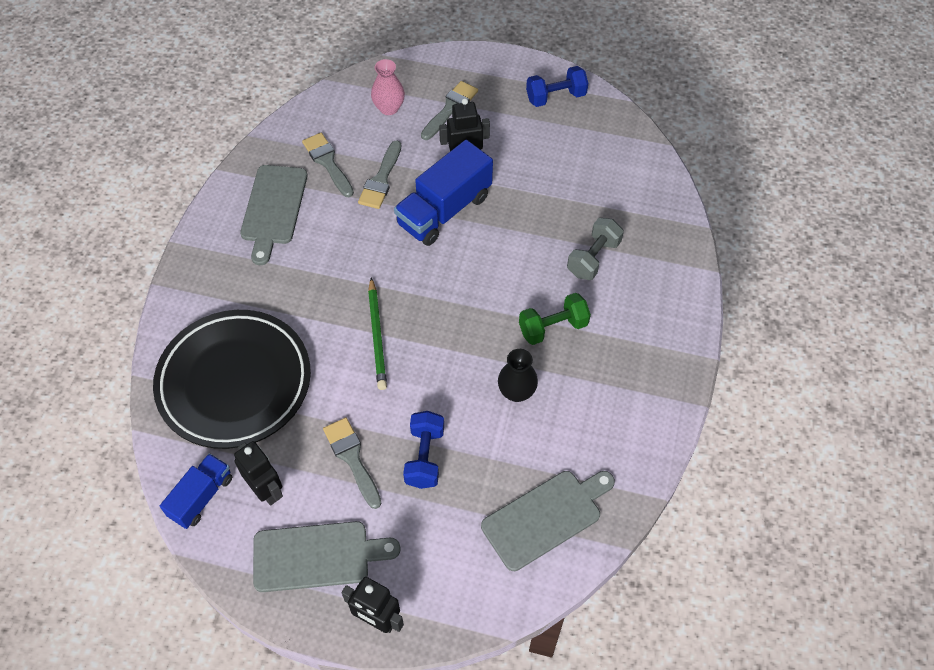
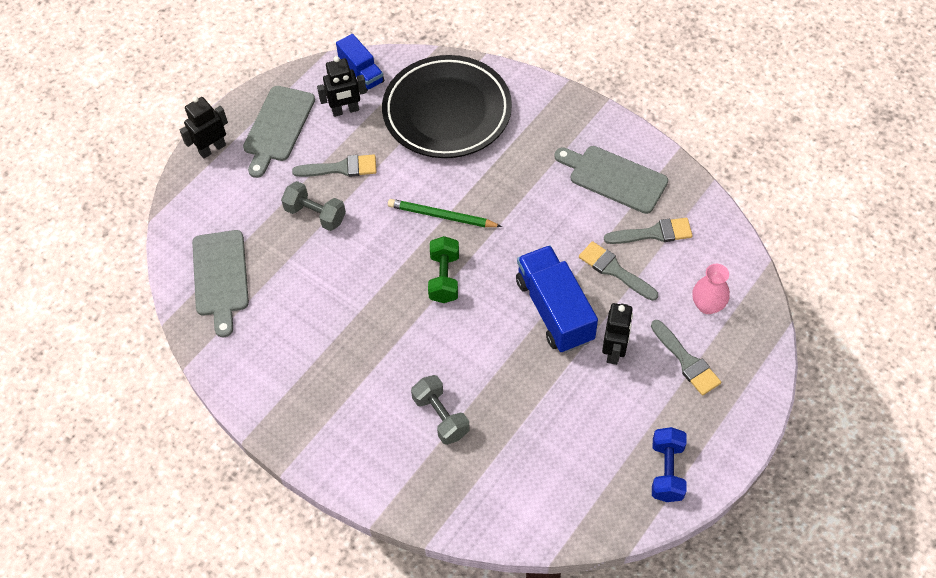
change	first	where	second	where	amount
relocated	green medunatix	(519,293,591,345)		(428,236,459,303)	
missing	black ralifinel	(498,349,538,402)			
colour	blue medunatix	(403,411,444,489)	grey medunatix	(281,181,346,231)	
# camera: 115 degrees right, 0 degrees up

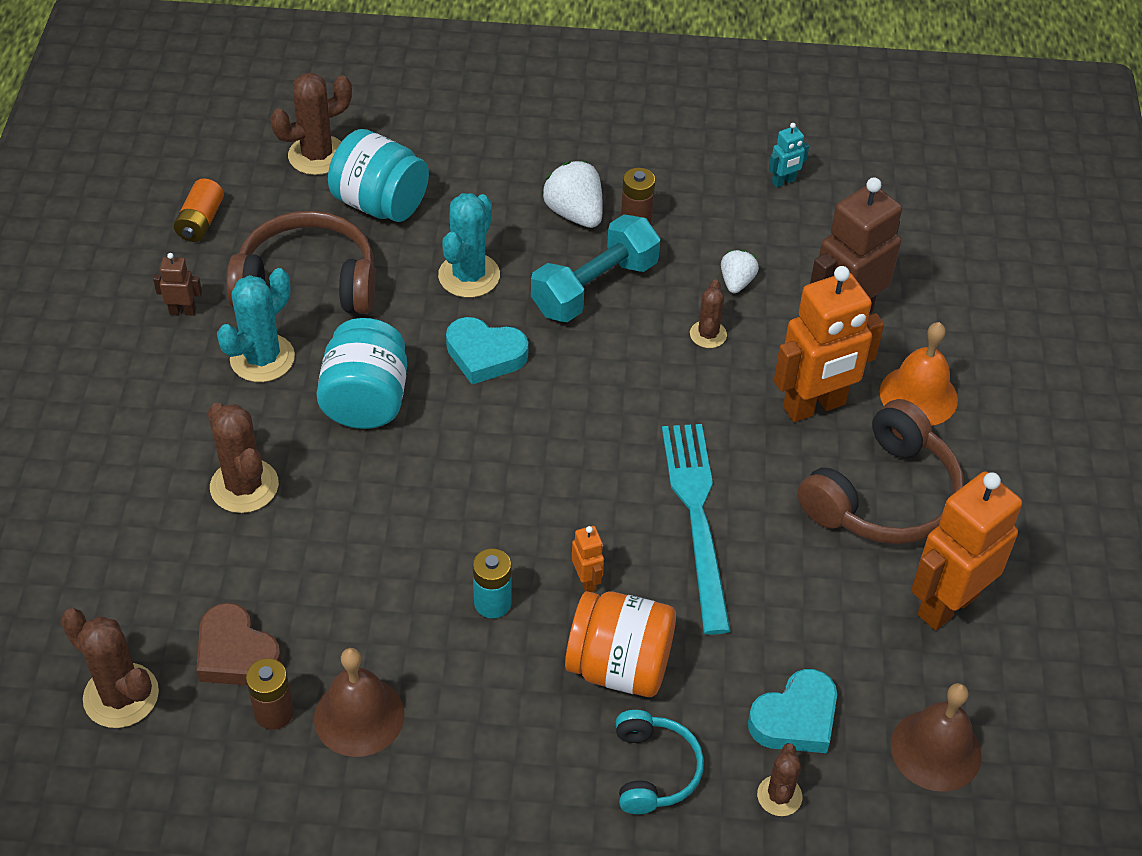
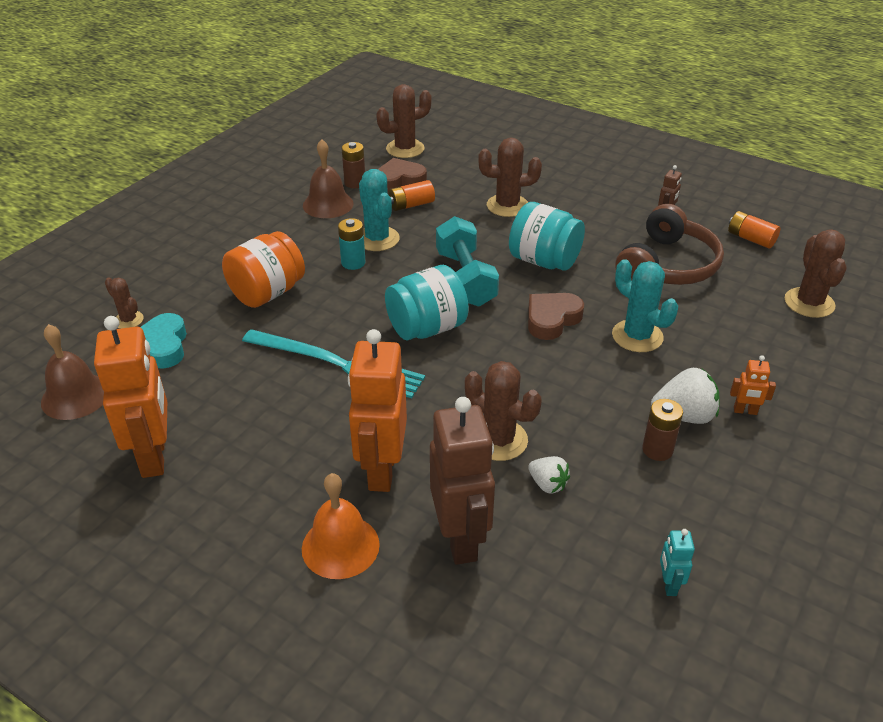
change	first	where	second	where	amount
relocated	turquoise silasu	(328,129,429,222)		(385,265,469,340)	
relocated	turquoise medunatix	(531,214,660,322)		(436,216,499,307)	
relocated	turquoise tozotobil	(217,268,295,382)		(359,169,400,251)	
size	brown tozotobil	(690,280,727,348)		(465,361,542,461)	x1.70
colour	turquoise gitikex	(446,317,528,384)	brown gitikex	(528,293,584,340)	
missing	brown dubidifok	(797,399,964,544)			
relocated	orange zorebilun	(572,526,604,592)		(730,355,776,415)	
missing	turquoise dubidifok	(616,710,704,814)			
appeared			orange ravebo	(389,180,435,211)	
# camera: 120 degrees right, 10 degrees down

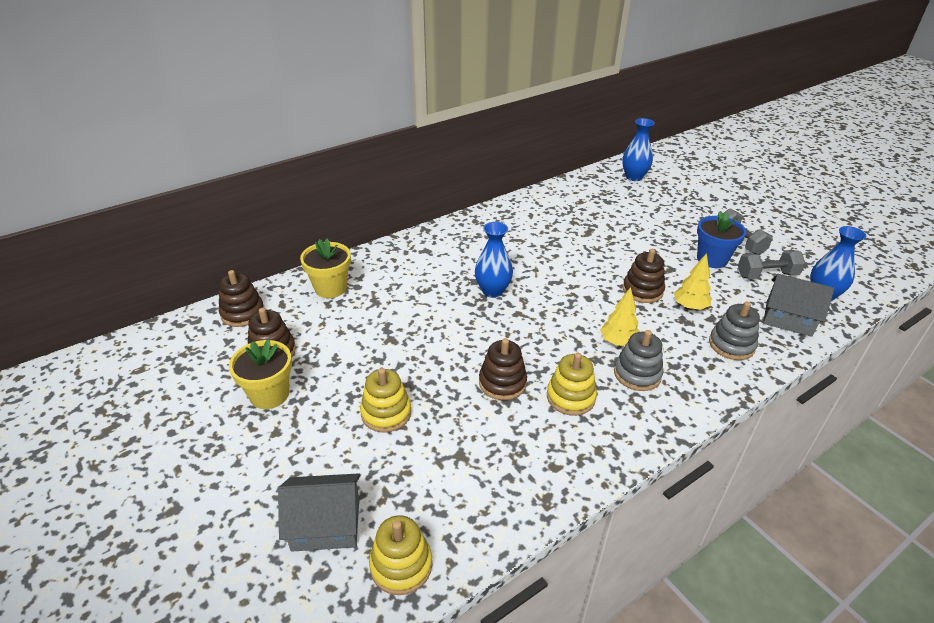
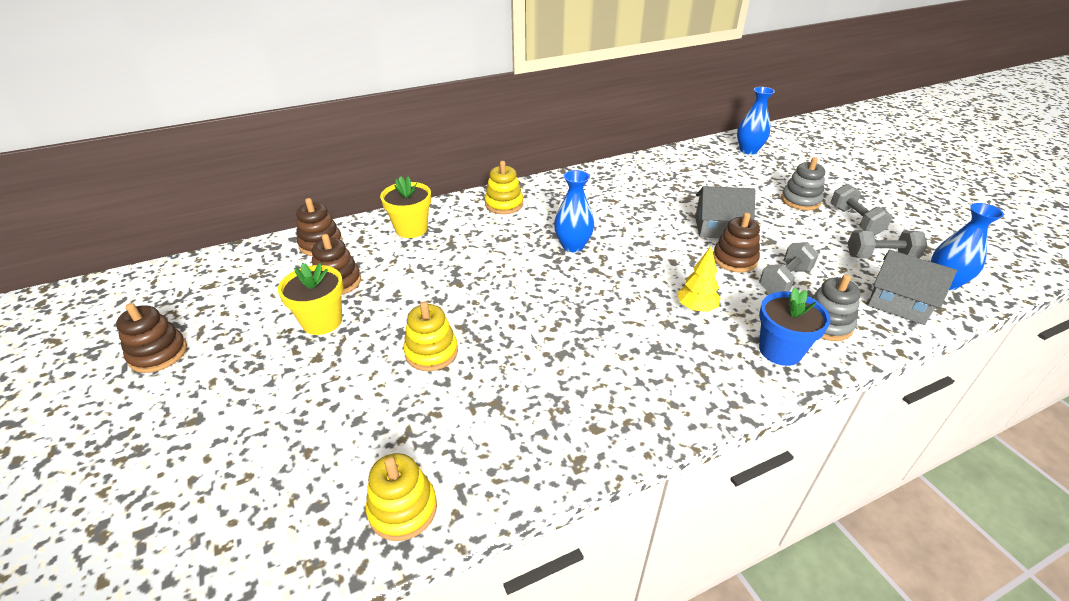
change	first	where	second	where	amount
relocated	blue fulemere	(697,211,746,268)		(759,288,830,366)	
exchanged	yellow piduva	(674,253,712,310)	grey medunatix	(759,242,819,294)	
relocated	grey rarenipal	(614,330,663,391)		(781,157,825,210)	
relocated	brown rarenipal	(479,338,527,400)		(116,303,187,373)	
relocated	yellow rarenipal	(547,353,597,416)		(485,161,523,214)	
relocated	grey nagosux	(278,473,360,552)		(695,186,755,238)	
# camera: 10 degrees right, 0 degrees up

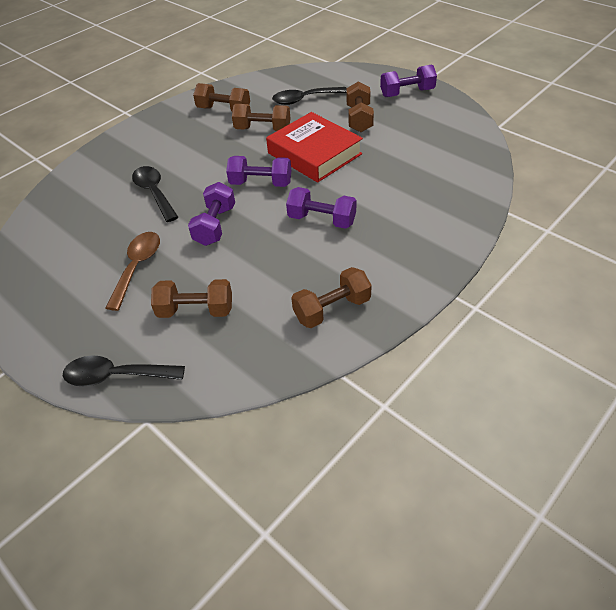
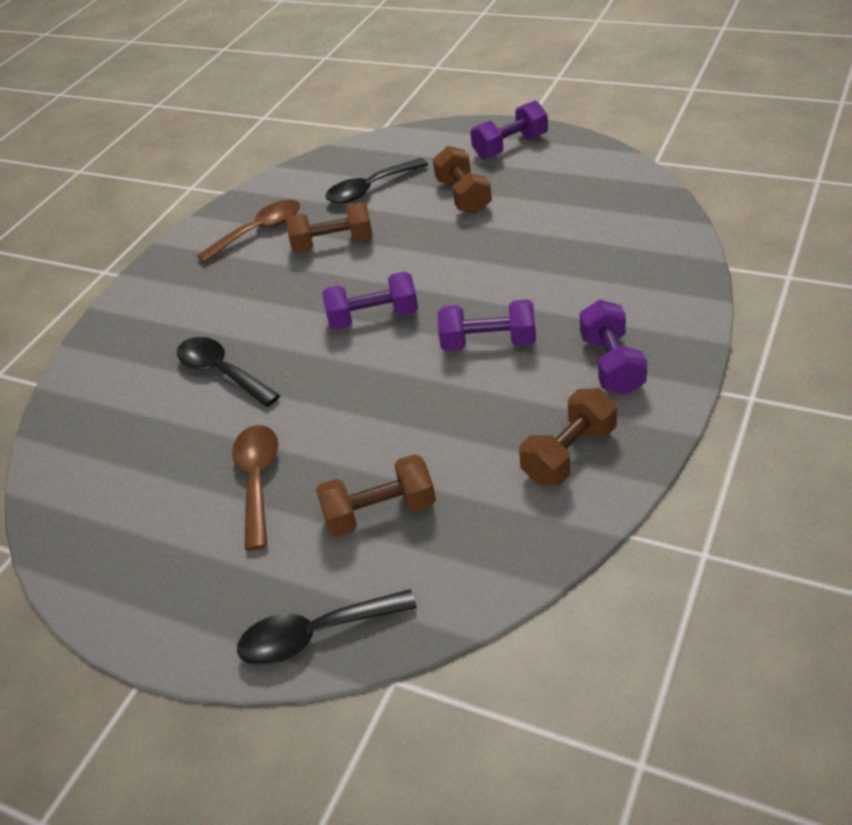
change	first	where	second	where	amount
exchanged	brown medunatix	(193,83,250,112)	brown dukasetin	(197,200,300,263)	
missing	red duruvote	(266,112,363,182)			
relocated	purple medunatix	(188,182,235,246)		(580,299,647,395)	
# camera: 15 degrees left, 5 degrees down

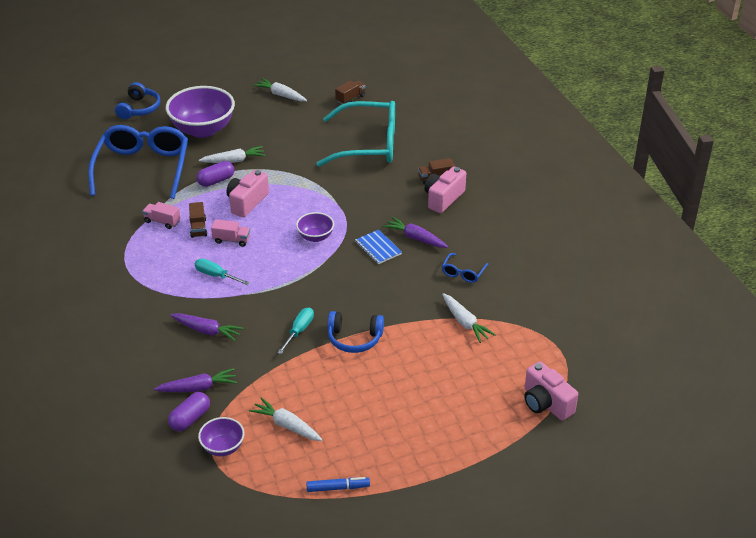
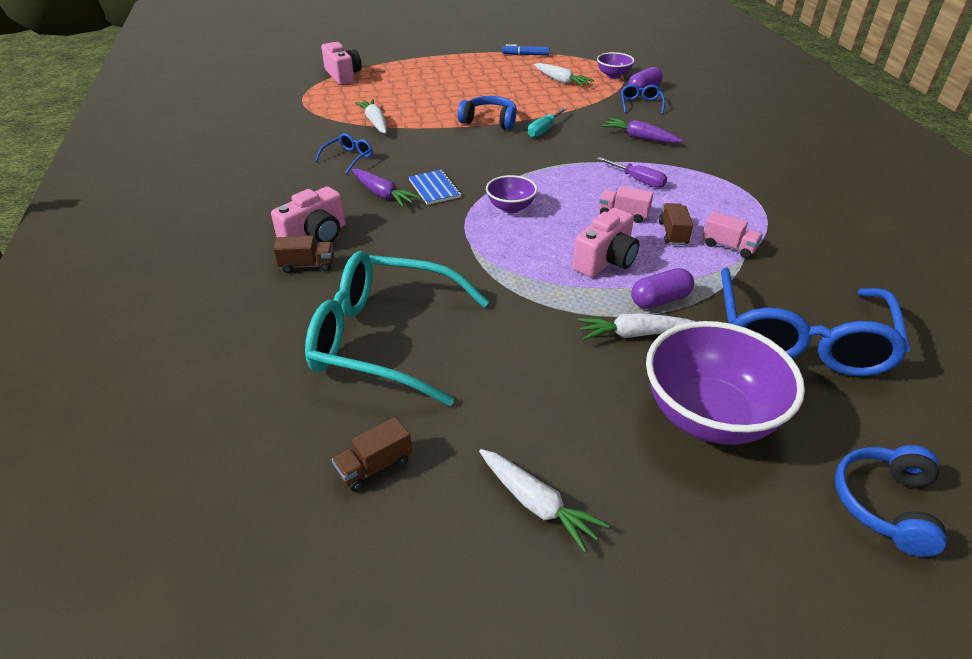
change	first	where	second	where	amount
colour	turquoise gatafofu	(195,259,250,285)	purple gatafofu	(597,157,667,188)	
exchanged	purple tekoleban	(154,368,237,392)	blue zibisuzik	(621,84,665,114)	
# camera: 170 degrees left, 0 degrees up

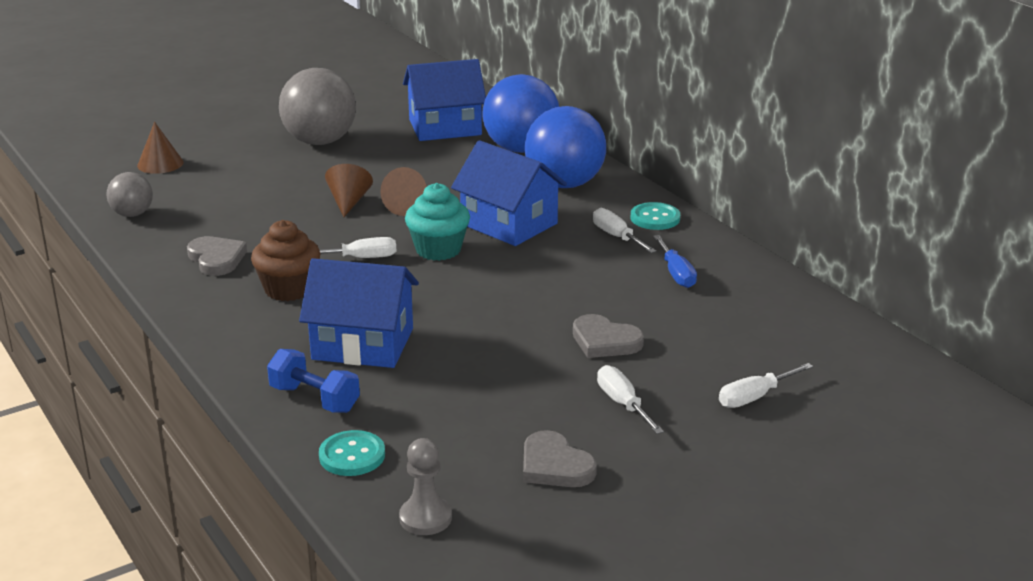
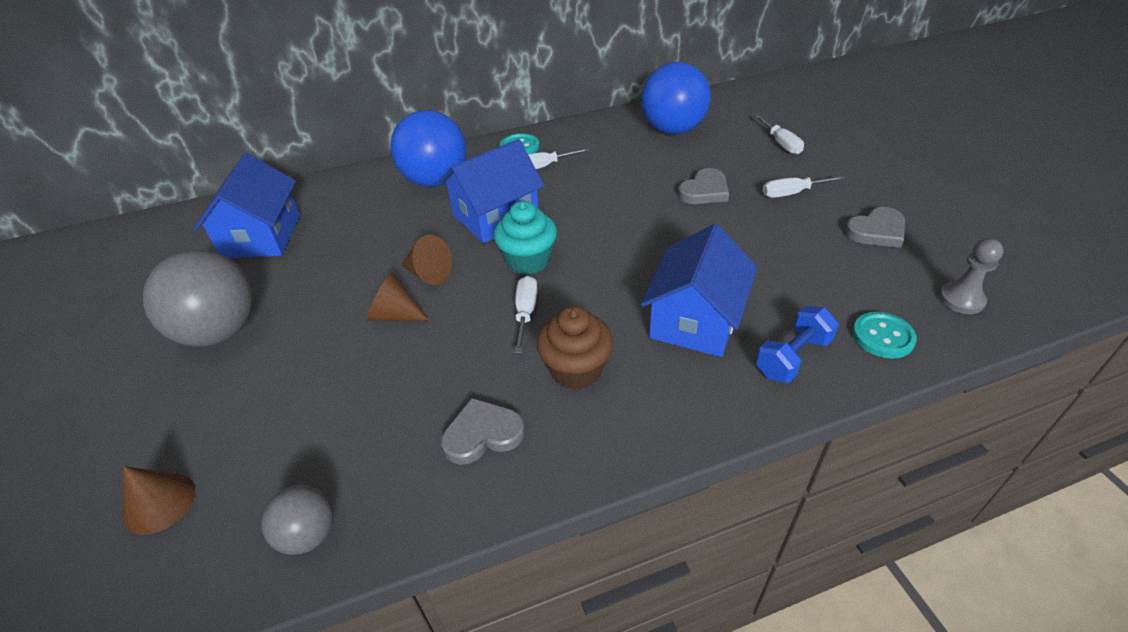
change	first	where	second	where	amount
relocated	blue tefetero	(482,74,559,153)		(641,62,711,134)	
missing	blue gatafofu	(653,235,697,288)			
# camera: 75 degrees left, 15 degrees up

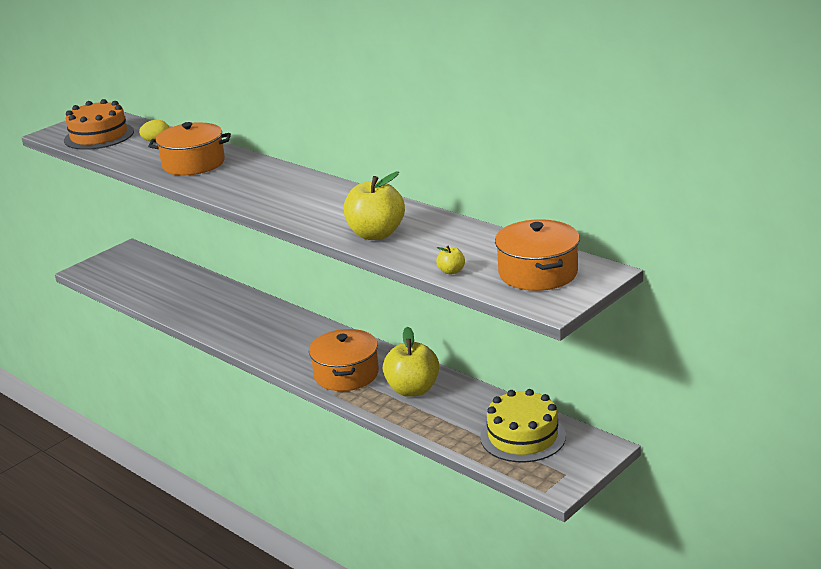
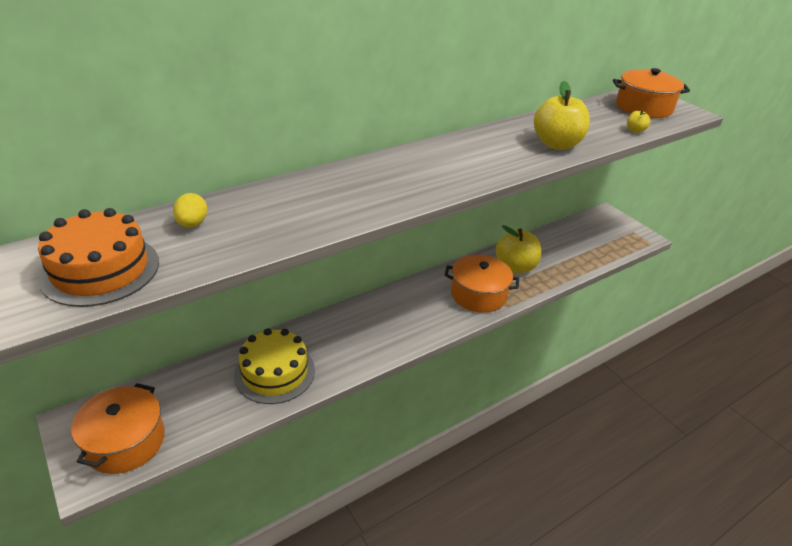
change	first	where	second	where	amount
relocated	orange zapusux	(148,122,231,175)		(71,383,165,474)	
relocated	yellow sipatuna	(480,389,566,462)		(234,328,315,404)	
# camera: 80 degrees left, 10 degrees up

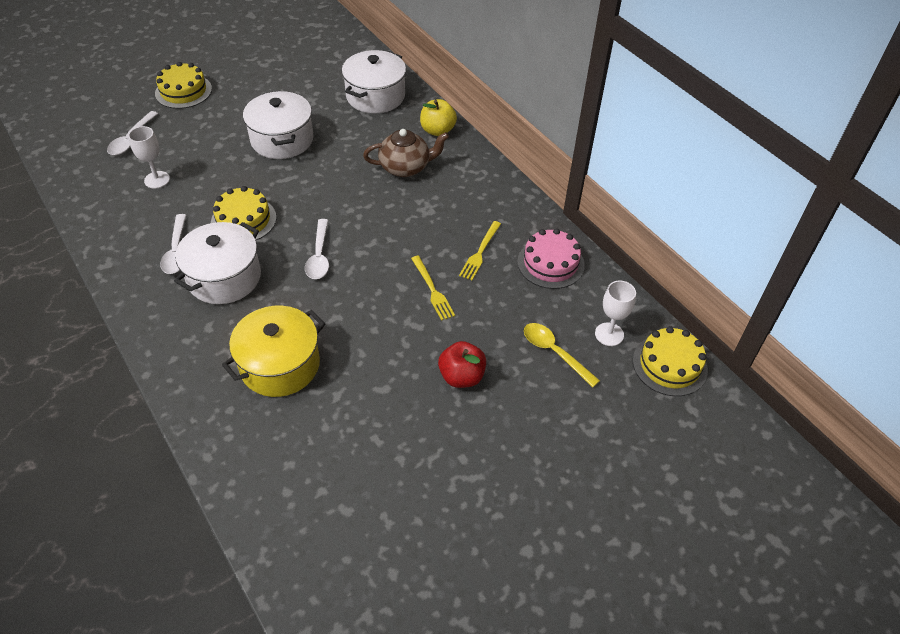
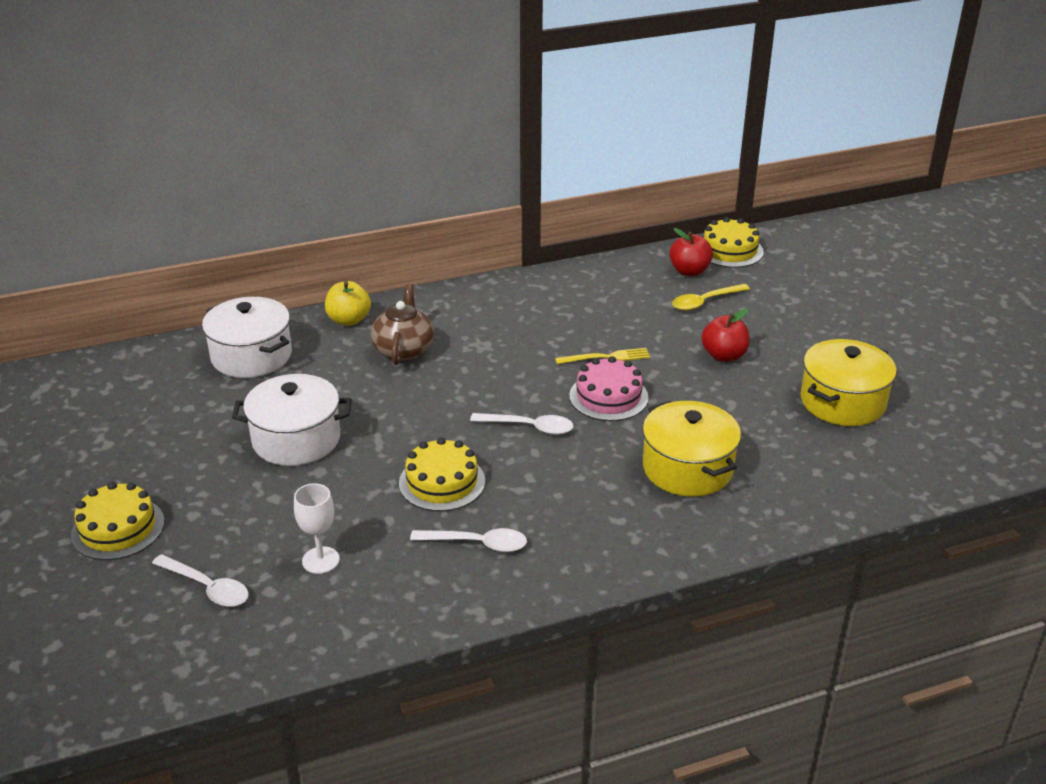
change	first	where	second	where	amount
missing	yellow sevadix	(459,221,501,280)			
missing	white zapusux	(174,222,261,304)			
relocated	pink sipatuna	(517,228,585,289)		(569,356,649,421)	
exchanged	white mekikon	(595,281,636,346)	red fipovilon	(669,228,713,276)	
appeared			yellow zapusux	(800,339,897,426)	
# camera: 75 degrees left, 15 degrees down

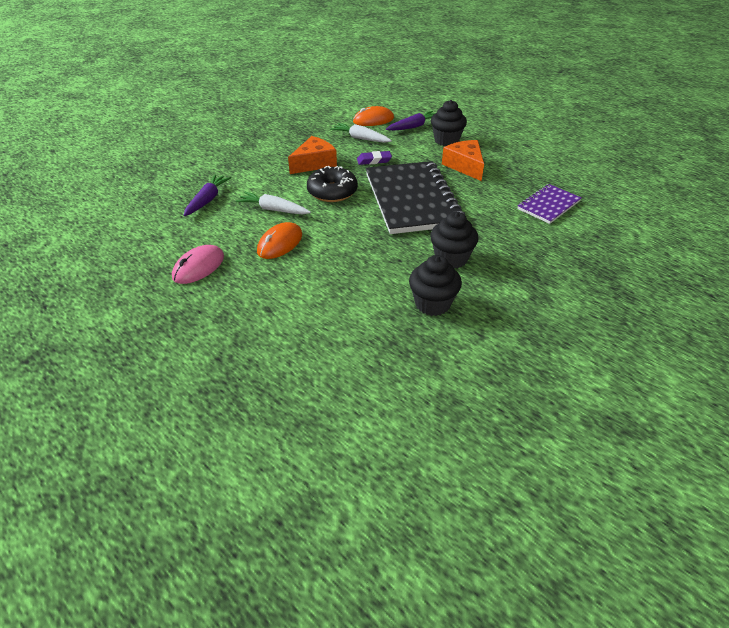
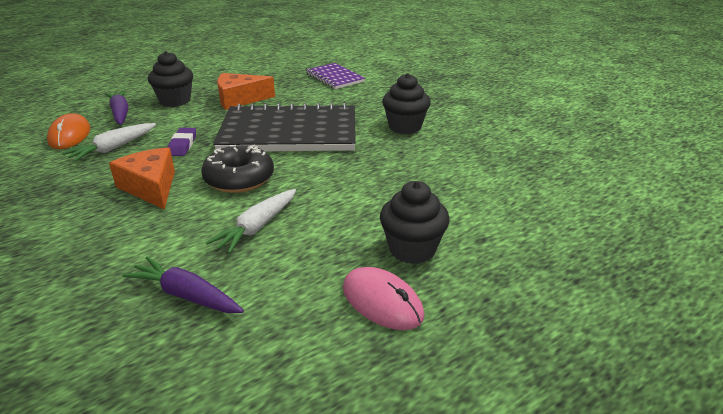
change	first	where	second	where	amount
missing	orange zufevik	(257,222,302,259)			
relocated	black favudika	(409,255,462,316)		(380,181,450,264)	
# camera: 80 degrees left, 10 degrees down

